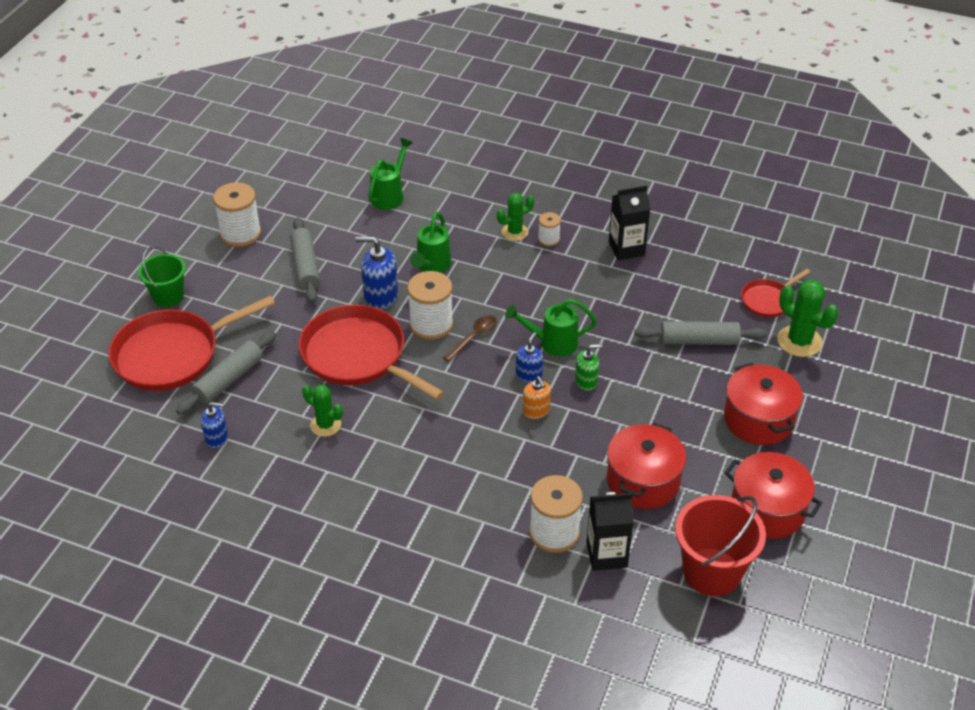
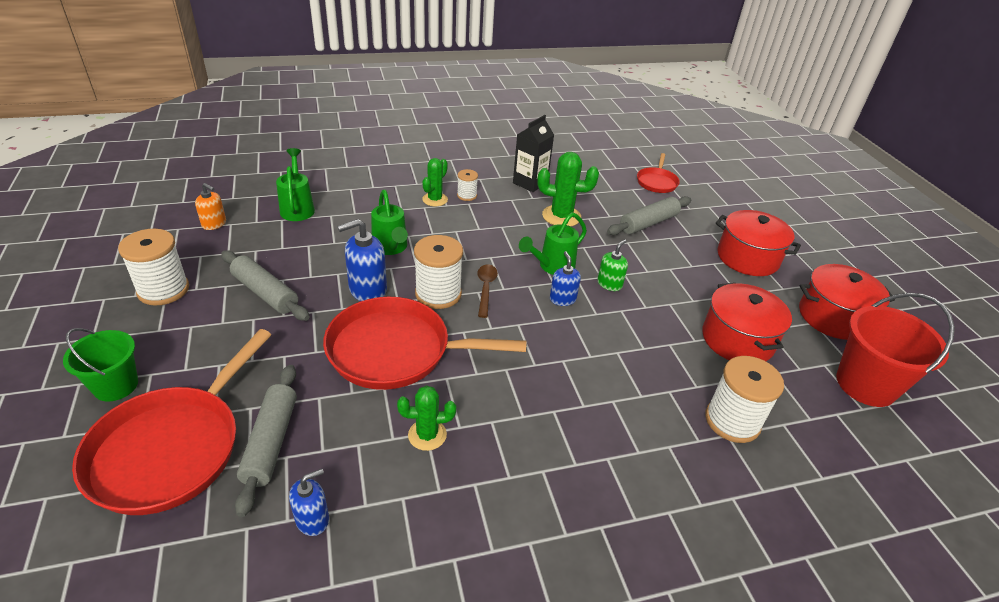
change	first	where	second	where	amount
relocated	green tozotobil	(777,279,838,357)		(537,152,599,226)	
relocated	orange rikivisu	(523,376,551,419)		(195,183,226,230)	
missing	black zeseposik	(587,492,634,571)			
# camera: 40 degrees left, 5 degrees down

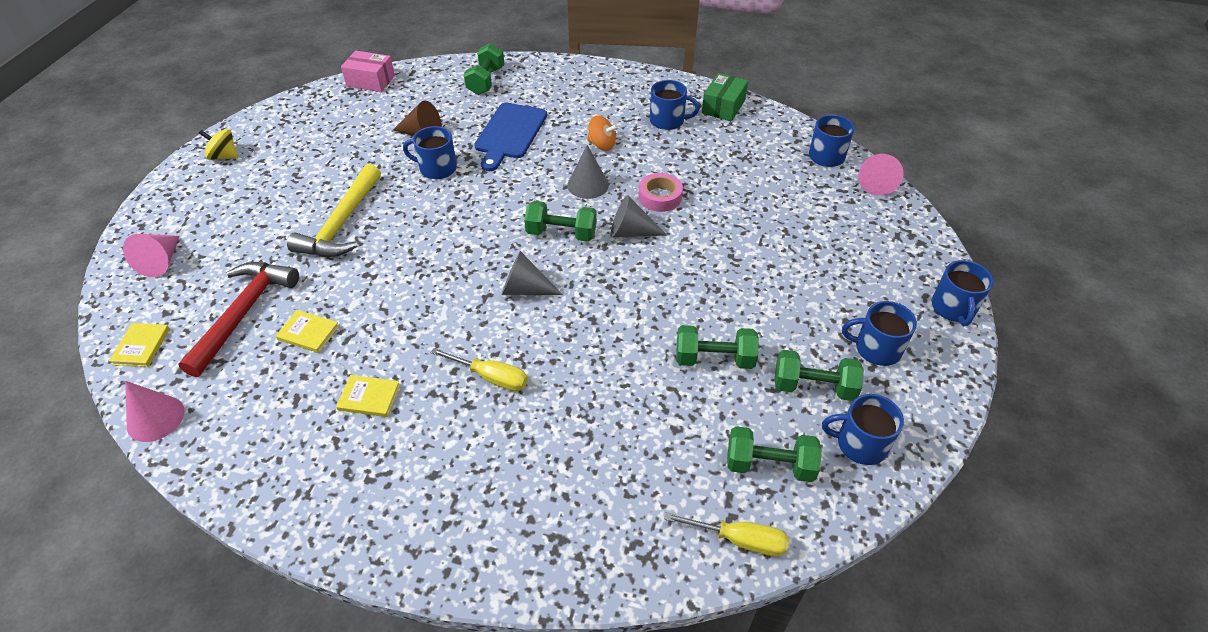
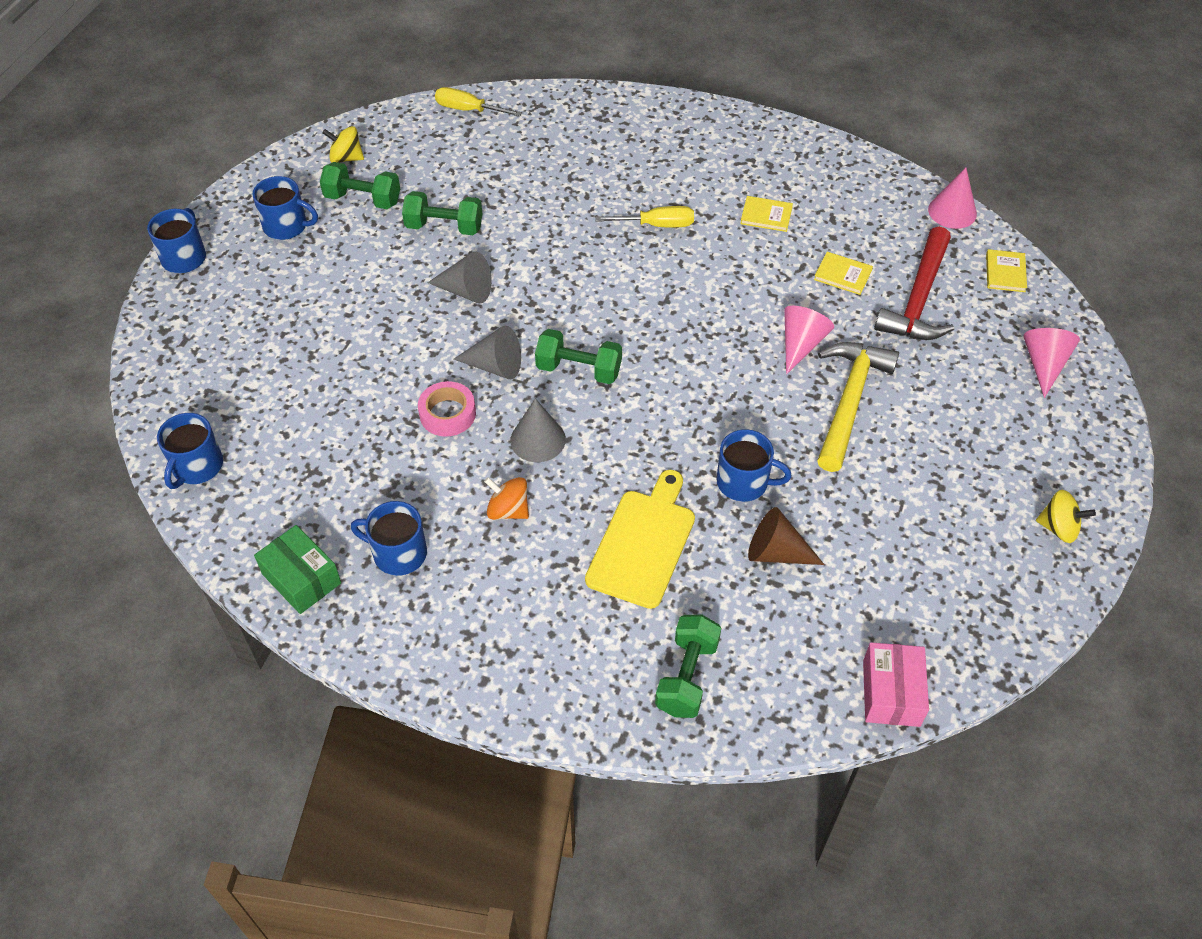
change	first	where	second	where	amount
spun	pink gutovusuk	(341,50,395,92)		(863,642,929,727)	75 degrees clockwise
spun	green gutovusuk	(702,73,748,121)		(254,525,341,614)	75 degrees counterclockwise
colour	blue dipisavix	(474,103,547,171)	yellow dipisavix	(585,470,695,609)	
relocated	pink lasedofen	(858,154,904,196)		(784,306,834,374)	
relocated	grey lasedofen	(501,251,563,295)		(427,252,492,304)	
spun	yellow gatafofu	(430,348,528,391)		(595,206,694,227)	150 degrees clockwise
exchanged	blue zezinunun	(822,394,904,465)	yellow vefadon	(322,126,364,163)	
missing	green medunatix	(727,426,822,482)			
# camera: 175 degrees left, 5 degrees up

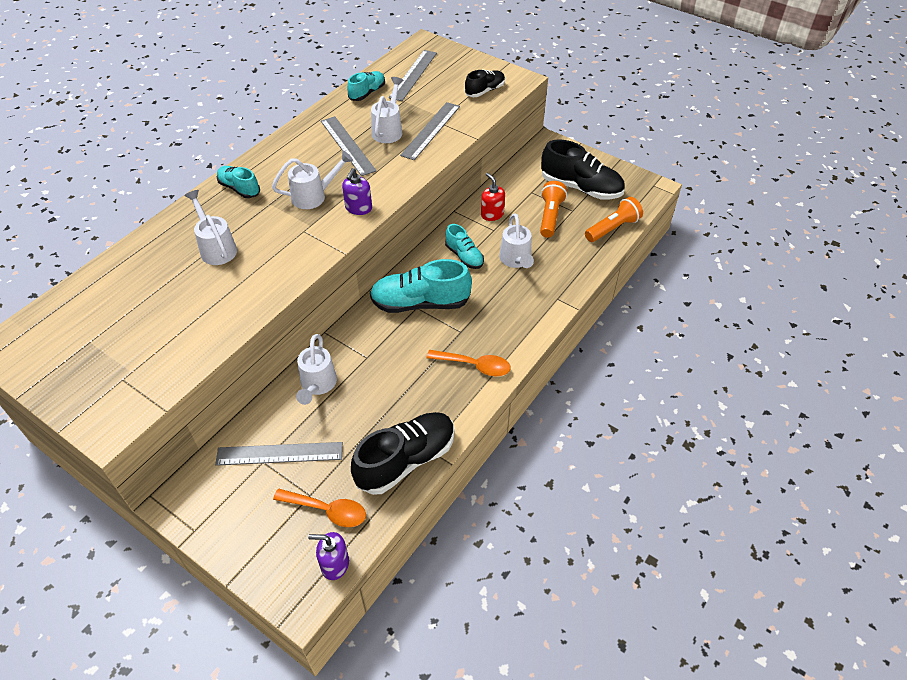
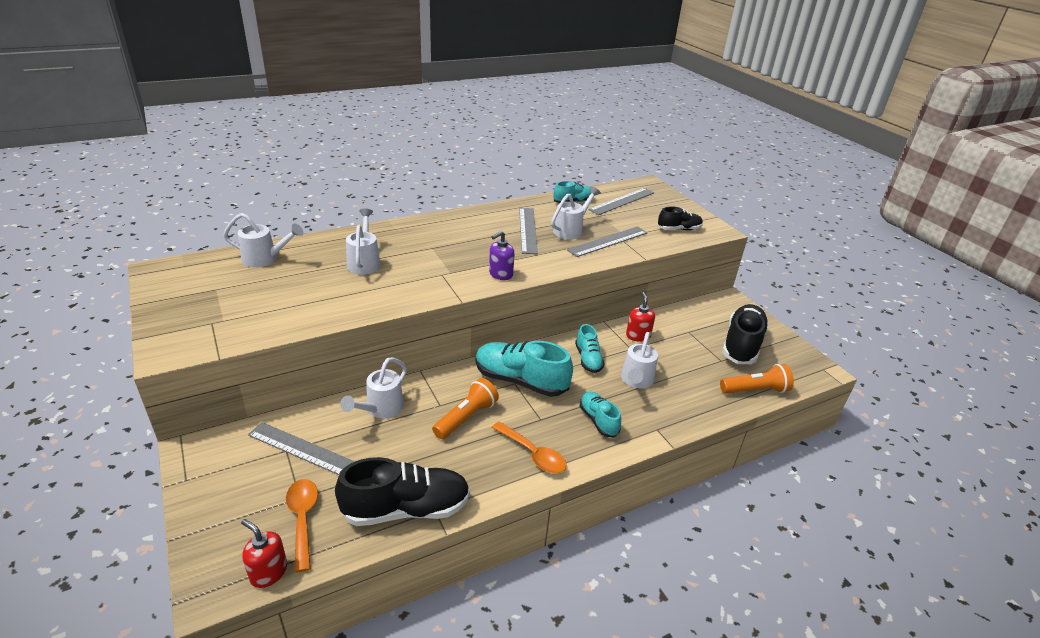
change	first	where	second	where	amount
spun	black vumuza	(541,139,625,200)		(722,304,769,364)	120 degrees counterclockwise
relocated	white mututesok	(272,151,353,209)		(223,213,304,268)	
relocated	turquoise vumuza	(217,166,260,198)		(580,392,621,437)	
relocated	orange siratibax	(540,181,567,238)		(432,378,499,439)	
spun	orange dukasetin	(273,489,366,527)		(286,479,318,572)	150 degrees counterclockwise
colour	purple rikivisu	(308,532,349,580)	red rikivisu	(241,519,287,588)	
# camera: 25 degrees right, 15 degrees down

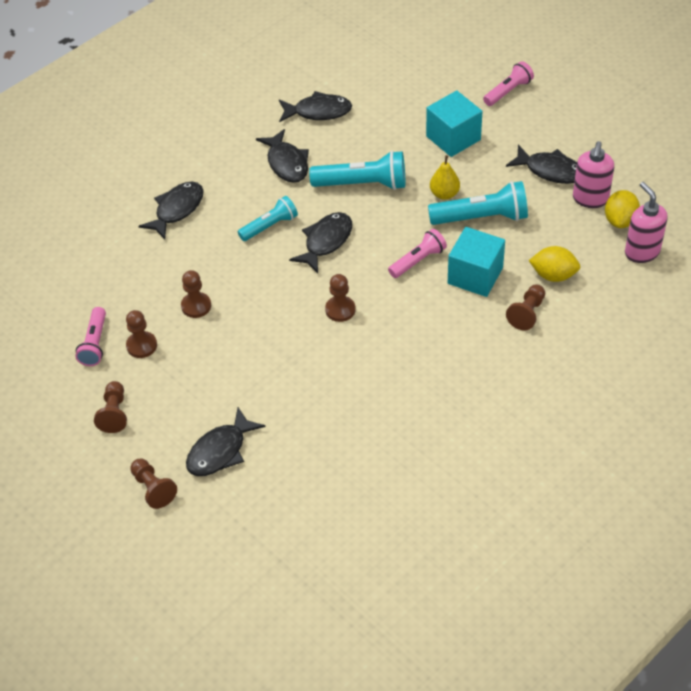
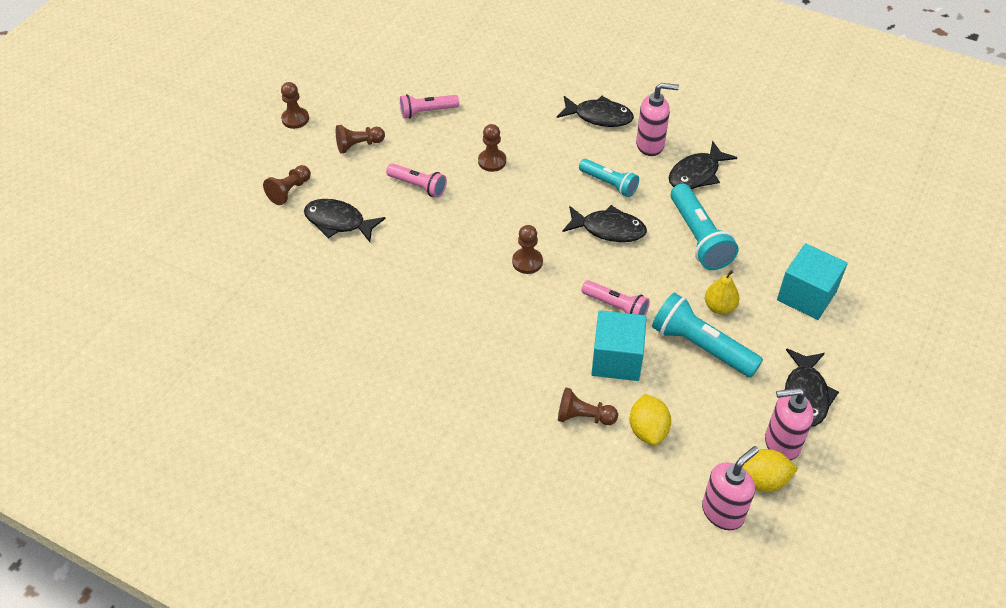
change	first	where	second	where	amount
relocated	pink siratibax	(483,61,534,106)		(386,163,447,198)	
missing	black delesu	(279,91,352,122)			
spun	turquoise siratibax	(428,181,528,225)		(652,293,763,378)	150 degrees clockwise
relocated	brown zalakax	(126,310,157,358)		(281,82,309,129)	
appeared			pink rikivisu	(636,83,679,156)	
# camera: 70 degrees right, 0 degrees up

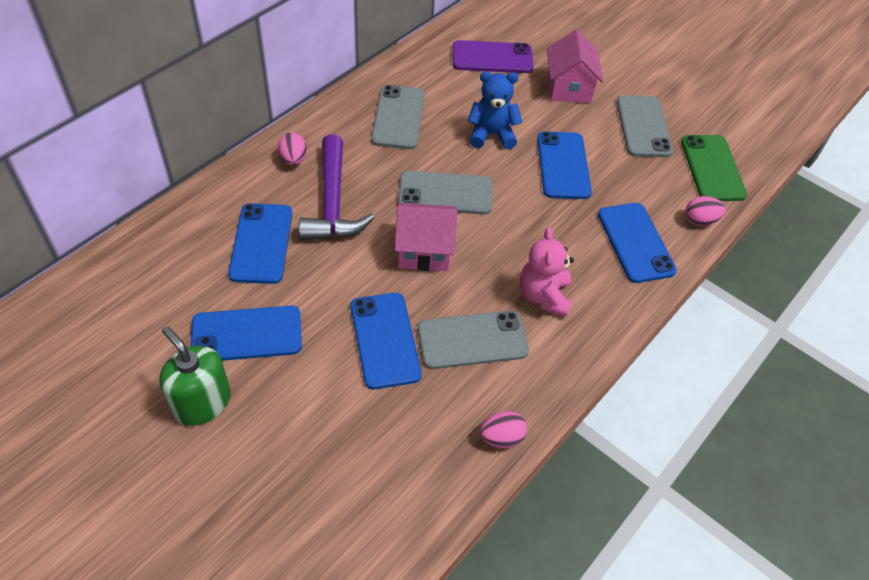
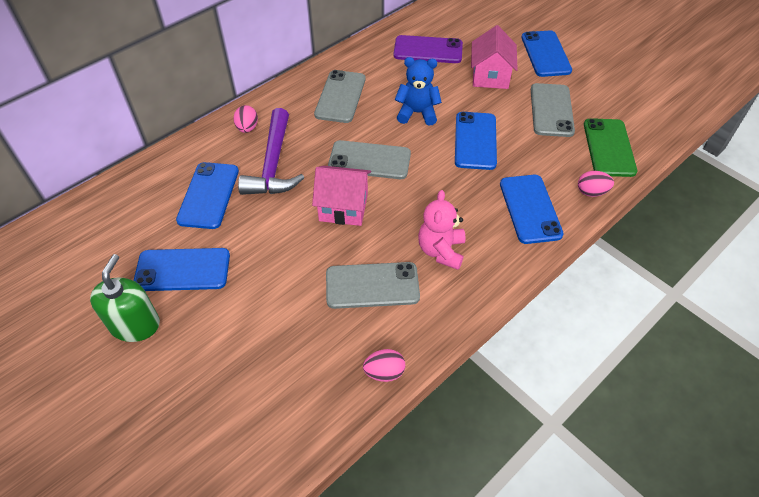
change	first	where	second	where	amount
relocated	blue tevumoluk	(351,293,422,389)		(521,30,572,77)	
spun	green rikivisu	(159,326,231,426)		(90,254,160,342)	45 degrees clockwise
# camera: 10 degrees right, 0 degrees up

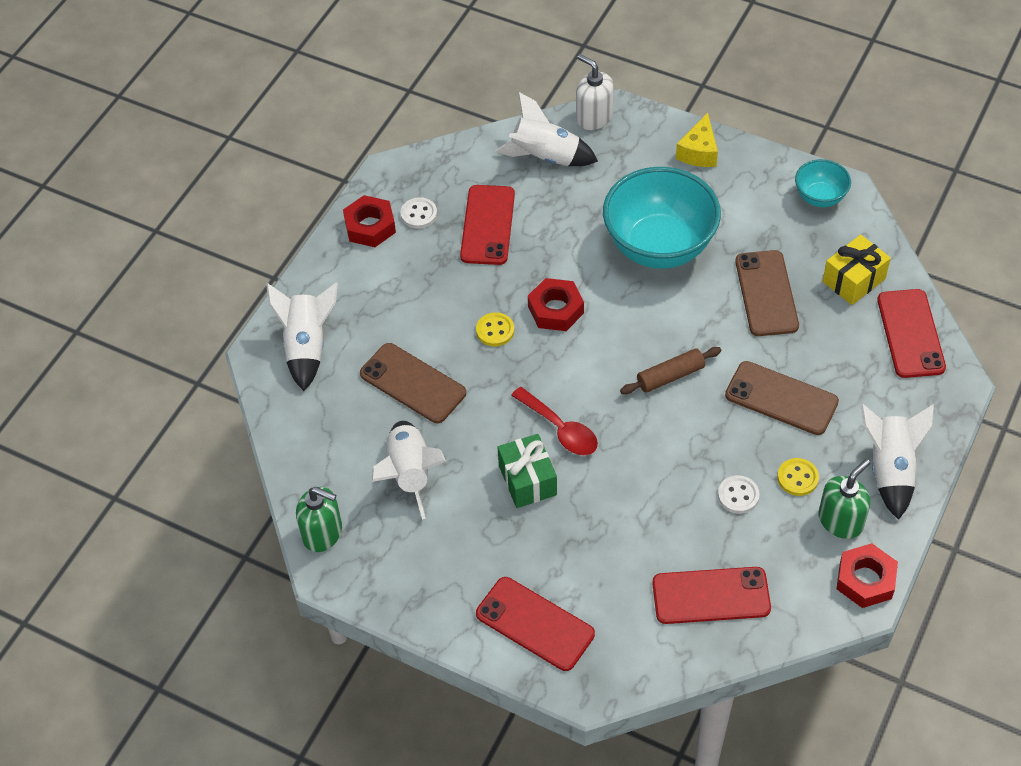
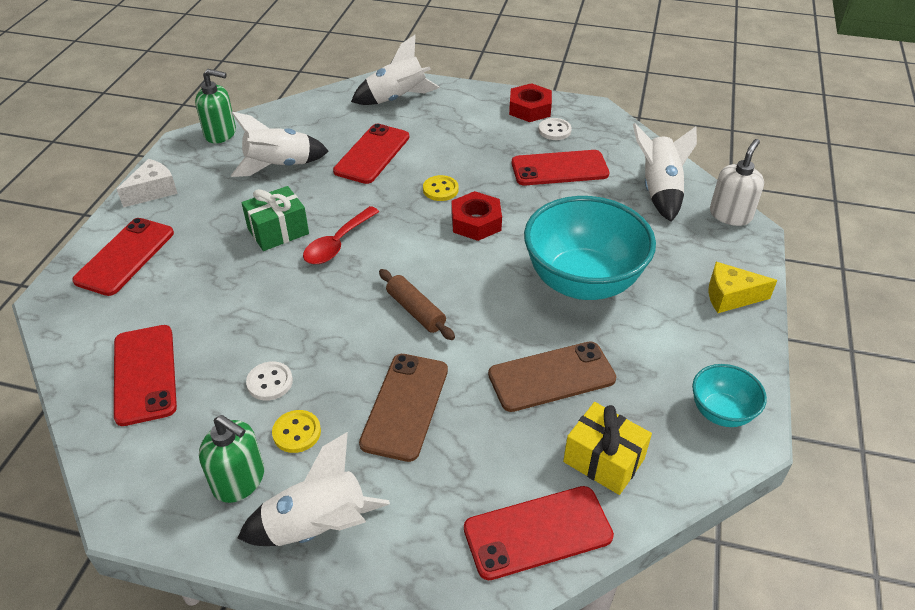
change	first	where	second	where	amount
colour	brown tevumoluk	(360,343,466,423)	red tevumoluk	(333,124,409,184)	
spun	green rikivisu	(296,487,342,552)		(195,69,236,143)	90 degrees counterclockwise
missing	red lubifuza	(836,543,898,608)			
appeared			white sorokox	(117,159,178,207)	
# camera: 75 degrees right, 10 degrees down

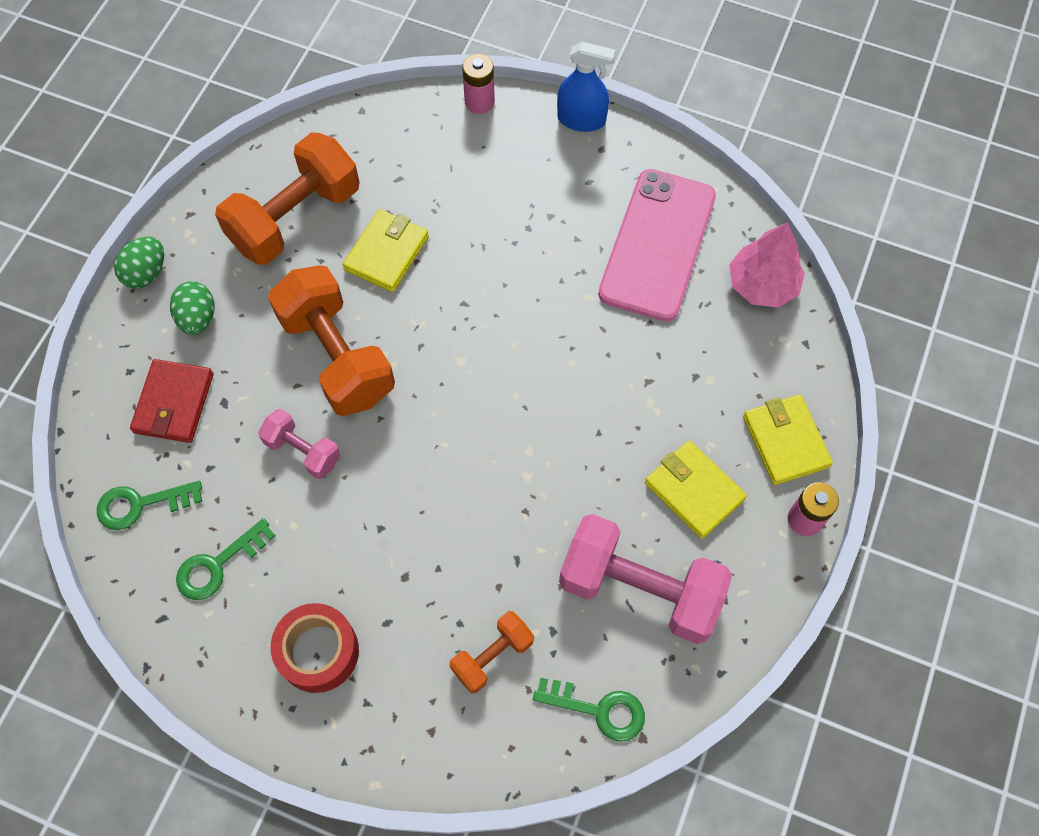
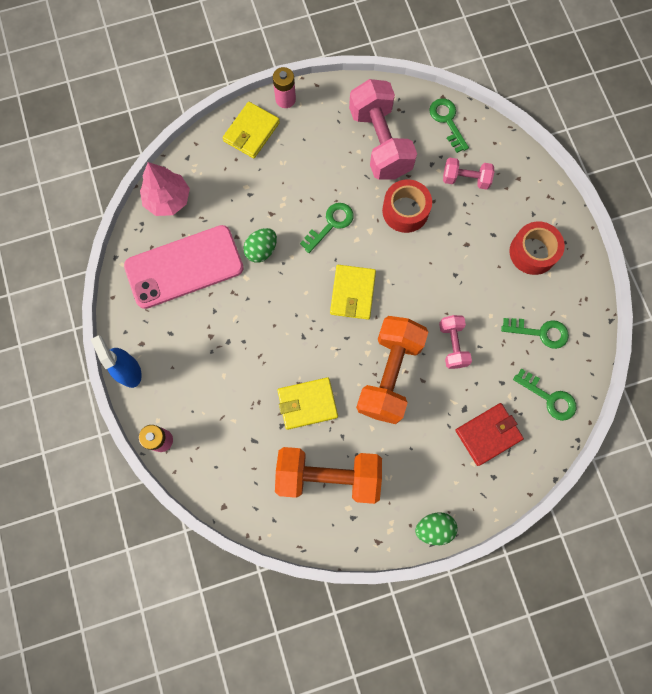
change	first	where	second	where	amount
relocated	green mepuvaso	(170,281,214,335)		(243,228,277,263)	
relocated	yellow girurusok	(645,441,747,539)		(330,265,376,319)	
colour	orange medunatix	(449,611,534,693)	pink medunatix	(443,158,494,189)	
appeared			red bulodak	(382,179,432,233)	
appeared			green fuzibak	(300,203,354,253)	
# camera: 130 degrees left, 10 degrees up

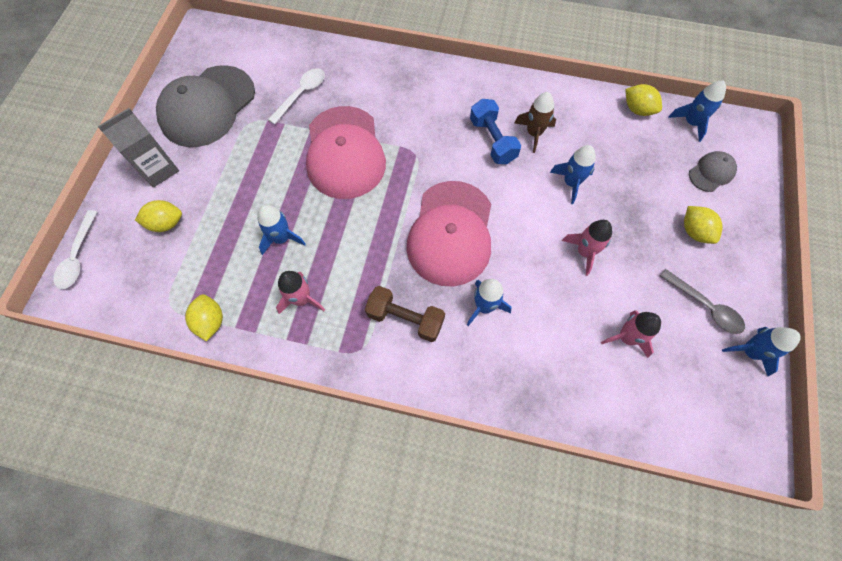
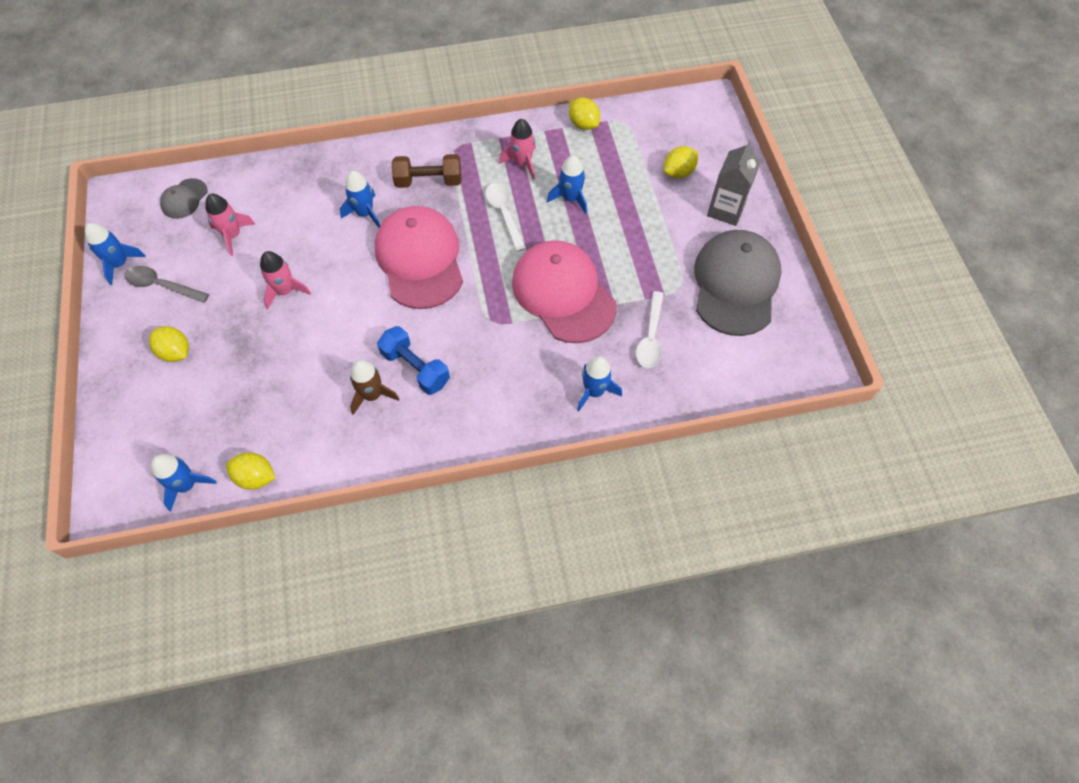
change	first	where	second	where	amount
relocated	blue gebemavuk	(550,145,596,204)		(577,356,622,412)	
relocated	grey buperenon	(689,151,737,192)		(160,178,208,219)	
relocated	white dukasetin	(54,210,97,289)		(485,183,526,252)	
# camera: 155 degrees right, 5 degrees down

